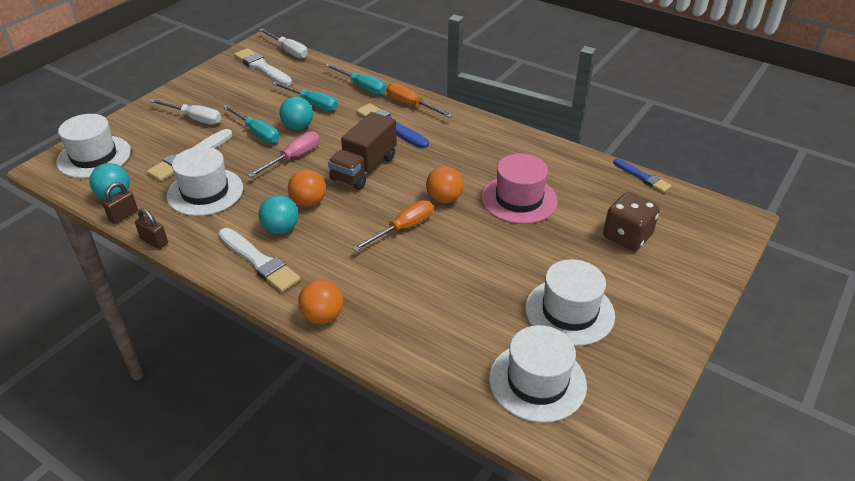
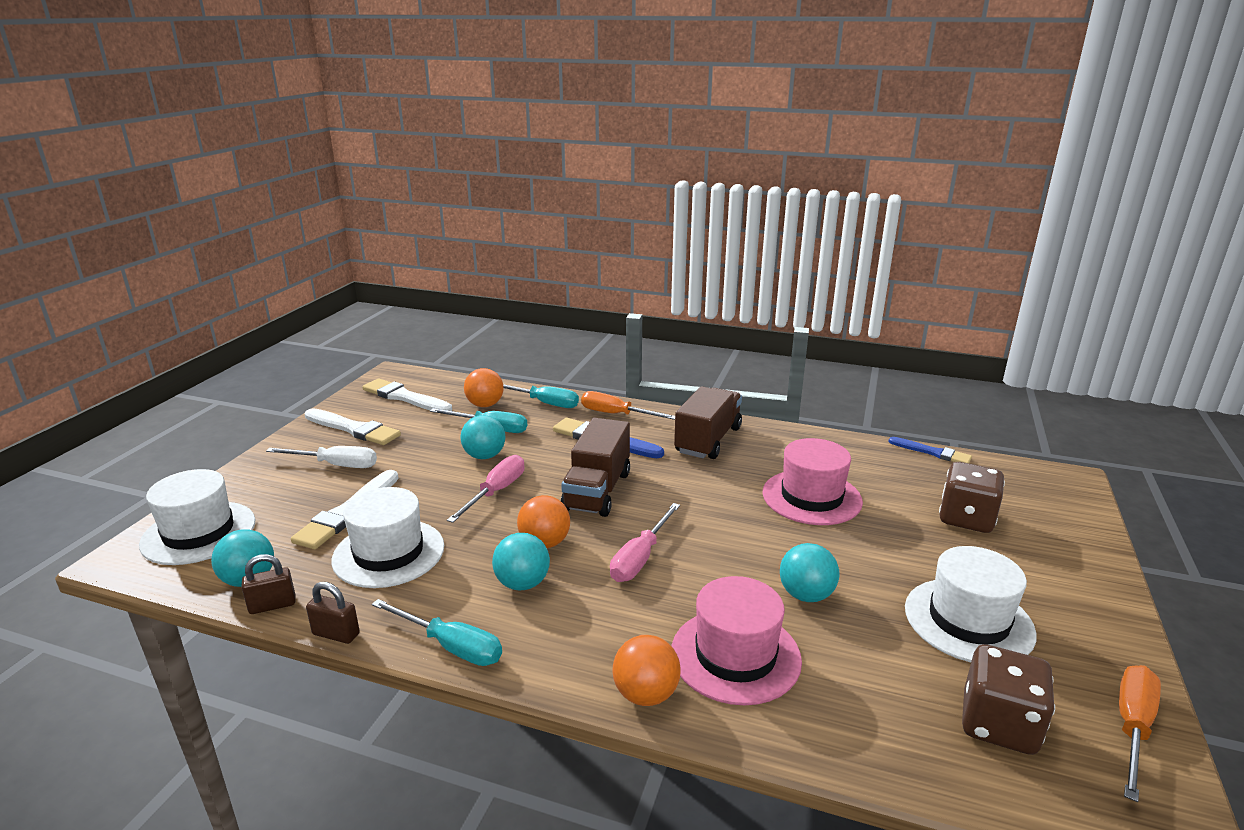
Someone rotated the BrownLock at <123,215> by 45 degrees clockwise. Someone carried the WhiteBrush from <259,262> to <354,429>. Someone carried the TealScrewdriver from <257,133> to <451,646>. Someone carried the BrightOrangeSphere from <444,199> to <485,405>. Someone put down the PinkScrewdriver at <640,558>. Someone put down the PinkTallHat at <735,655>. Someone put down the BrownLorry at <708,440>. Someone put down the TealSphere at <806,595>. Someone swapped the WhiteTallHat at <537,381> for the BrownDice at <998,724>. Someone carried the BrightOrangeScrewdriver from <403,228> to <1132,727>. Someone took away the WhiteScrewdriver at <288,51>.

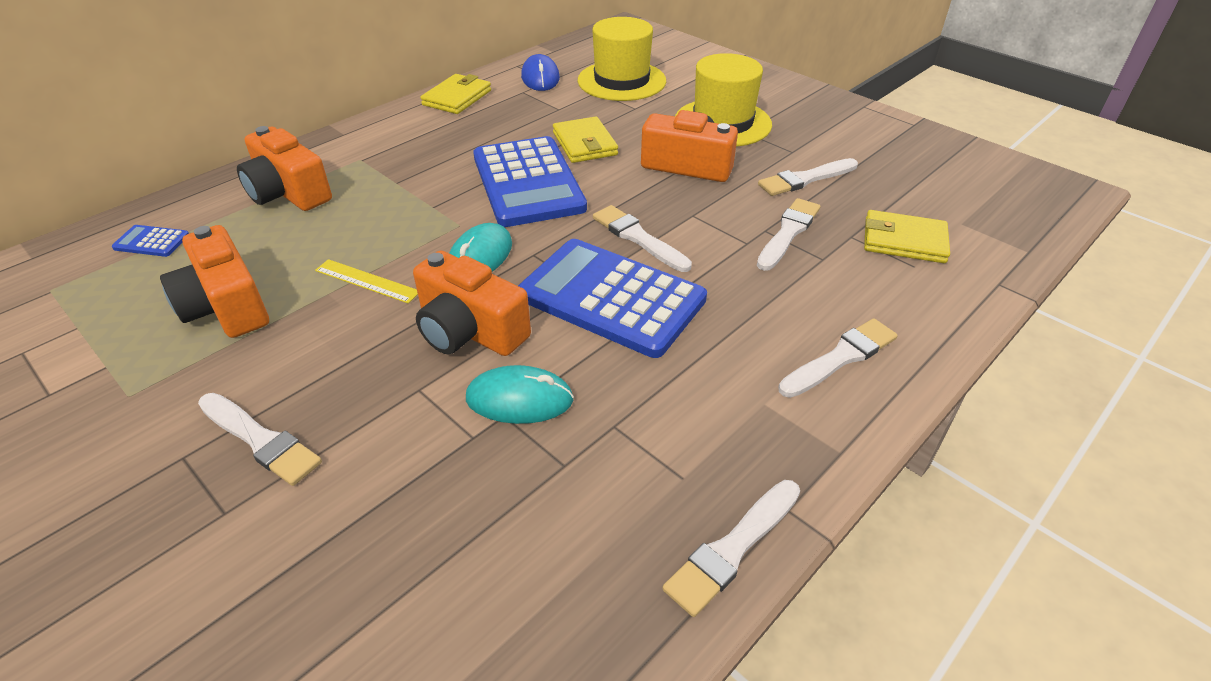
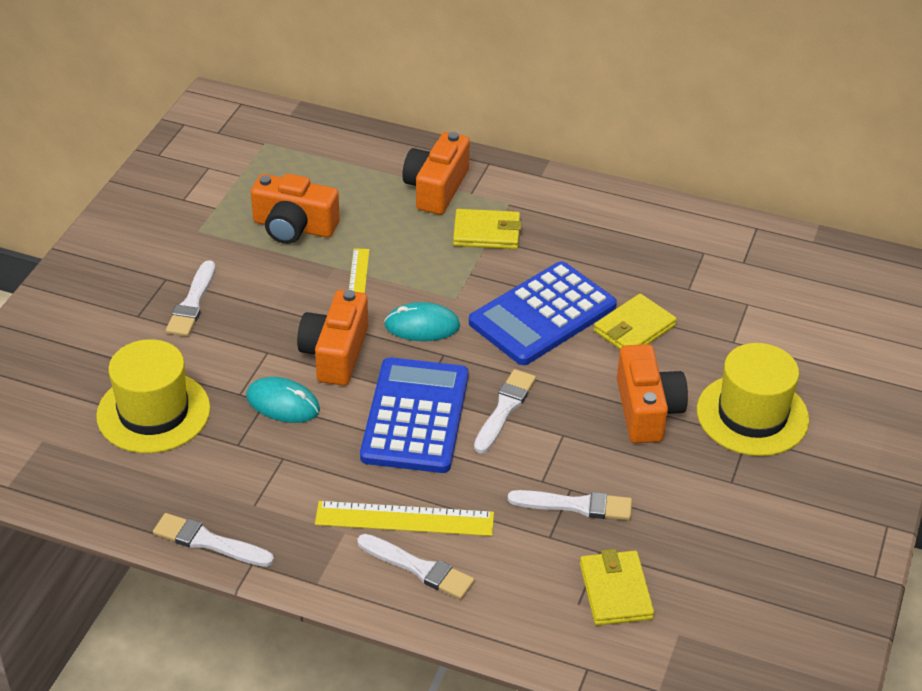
Someone carried the YellowTallHat from <621,81> to <153,412>. Someone rotated the TealComputerMouse at <519,399> by 45 degrees counterclockwise. Someone rotated the BrightOrangeCamera at <226,306> by 105 degrees counterclockwise. Someone put down the YellowMeasuringStick at <404,518>. Someone carried the YellowBillfold from <457,98> to <486,233>. Someone took away the BlueAddingMachine at <151,242>. Someone took away the BlueComputerMouse at <540,77>. Someone took away the WhiteBrush at <805,179>.

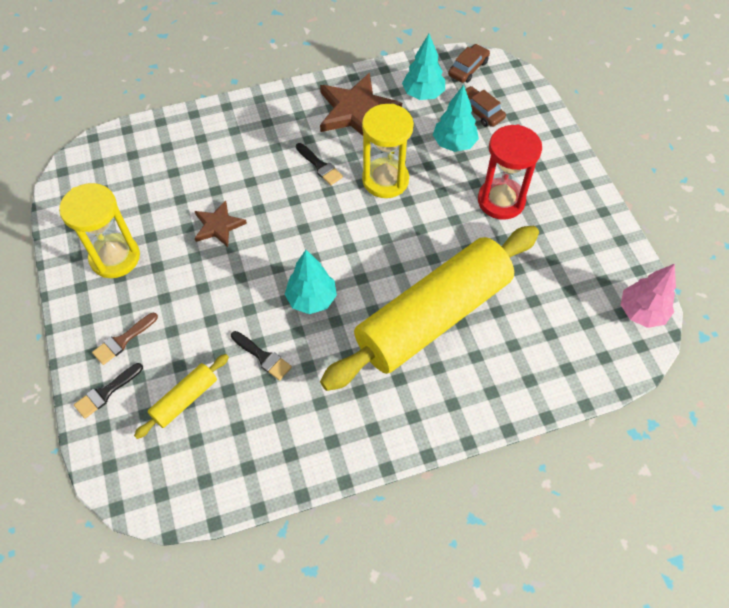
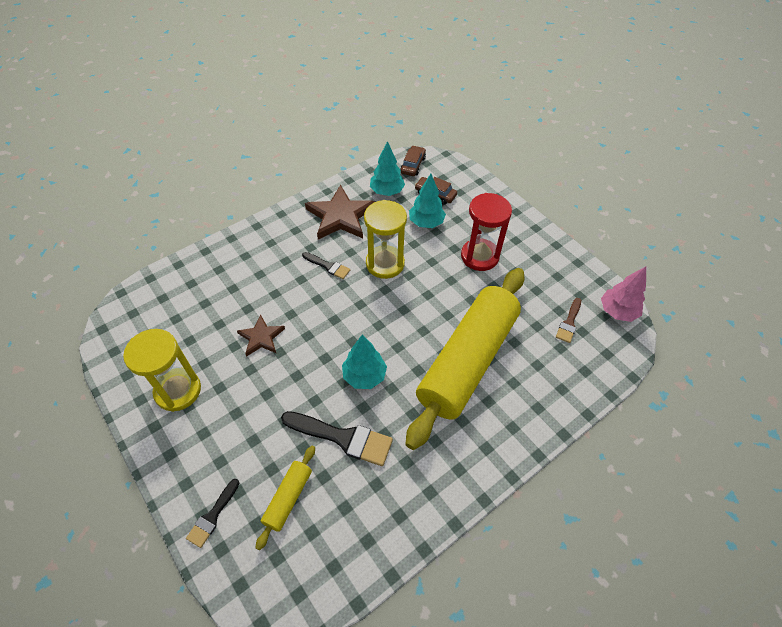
Someone scaled the JetBlackBrush at <263,357> by 1.76. Someone carried the BrownBrush from <123,340> to <569,322>.

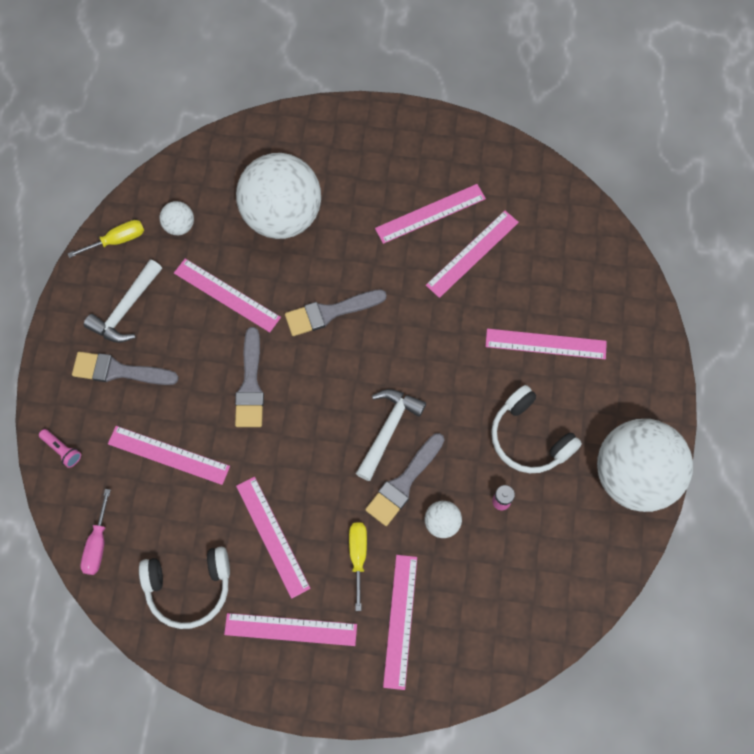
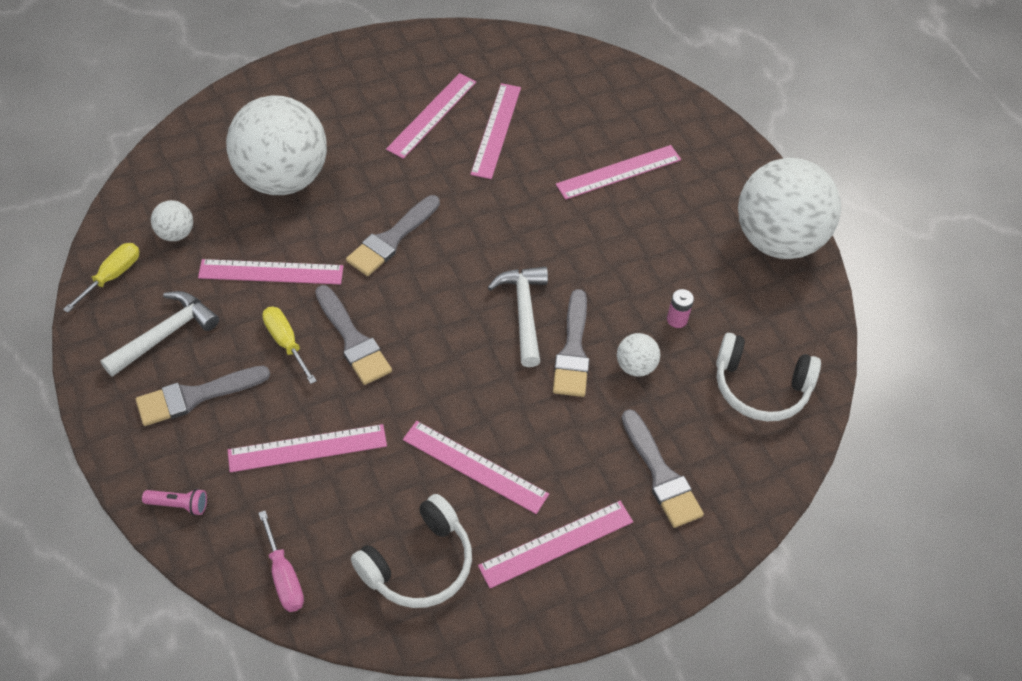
Someone rotated the WhiteClawHammer at <126,309> by 135 degrees counterclockwise. Someone carried the YellowScrewdriver from <358,556> to <286,342>. Someone swapped the PinkMeasuringStick at <400,621> for the GrayBrush at <660,474>. Someone carried the WhiteHeadset from <529,437> to <760,387>.

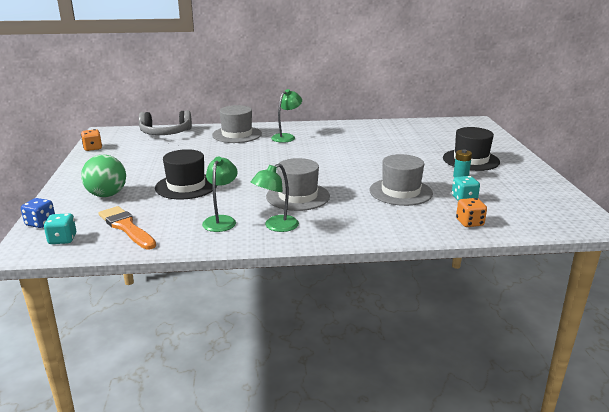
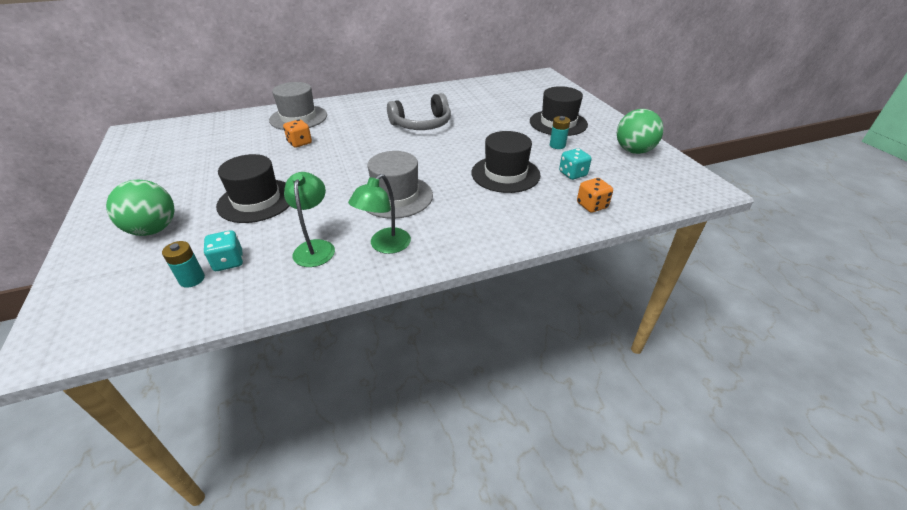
Someone swapped the BrightOrangeBrush at <126,227> for the TealAaBattery at <192,279>. Someone carried the TealDice from <62,239> to <228,262>. Someone carried the BrightOrangeDice from <92,148> to <300,143>. Someone carried the GrayHeadset from <165,133> to <422,124>. Someone repainted the GrayTallHat at <400,192>, which became the JetBlackTallHat at <505,174>. Someone put down the LeafGreenSphere at <633,151>. Someone took away the BlueDice at <40,223>. Someone took away the LeafGreenReadingLamp at <286,137>.

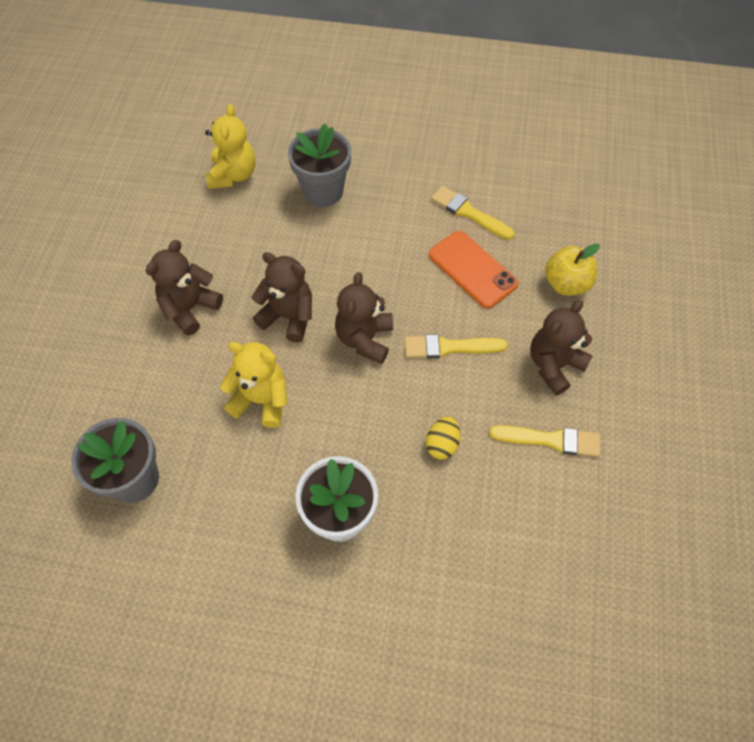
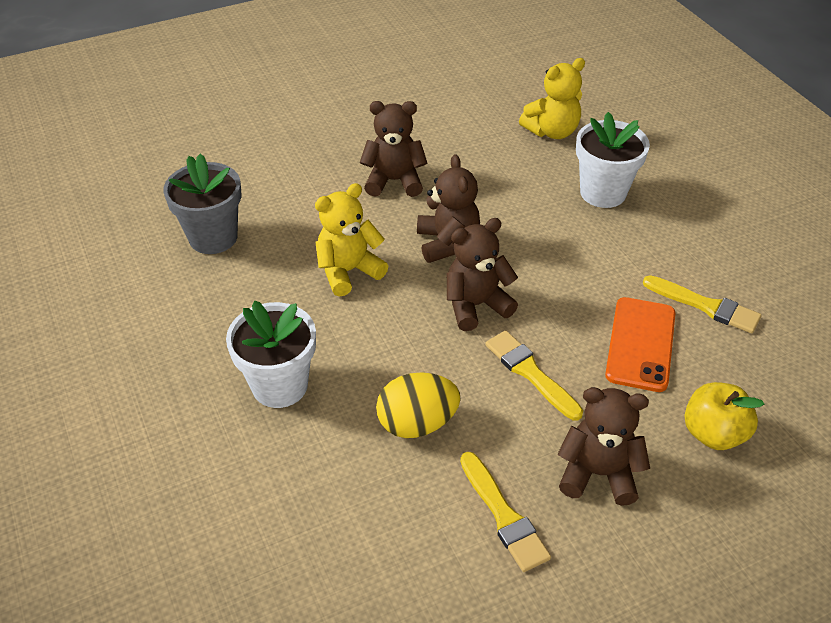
Someone rotated the YellowTeddy at <261,400> by 105 degrees counterclockwise. Someone scaled the YellowToyEgg at <442,444> by 1.58. Someone repainted the GrayPottedPlant at <323,191>, which became the WhitePottedPlant at <603,193>. Someone rotated the YellowBrush at <468,213> by 120 degrees clockwise.

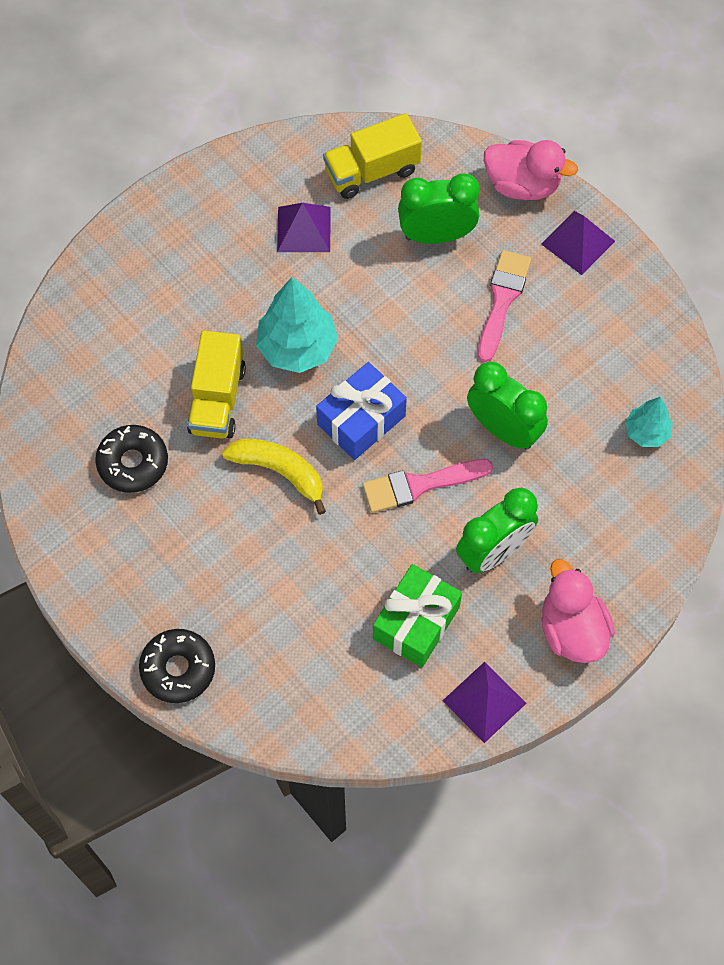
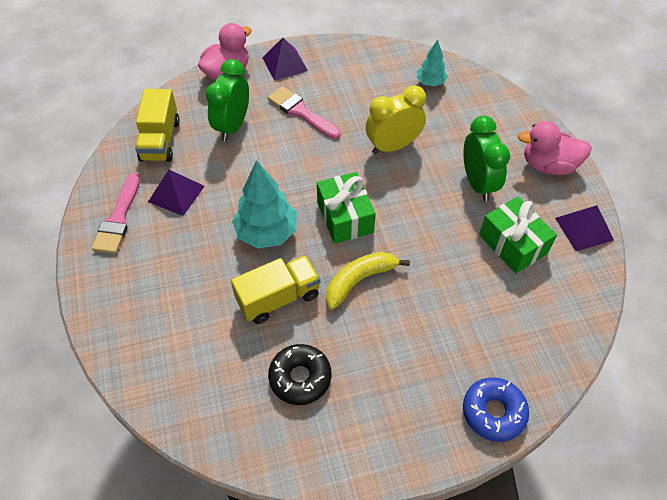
Someone carried the PinkBrush from <420,485> to <118,218>. Someone rotated the YellowLorry at <217,399> by 60 degrees counterclockwise. Someone repainted the BluePresent at <361,420>, which became the LeafGreenPresent at <345,217>. Someone repainted the LeafGreenClock at <503,429>, which became the YellowClock at <393,146>. Someone repainted the JetBlackDoughnut at <178,669>, which became the BlueDoughnut at <493,412>.

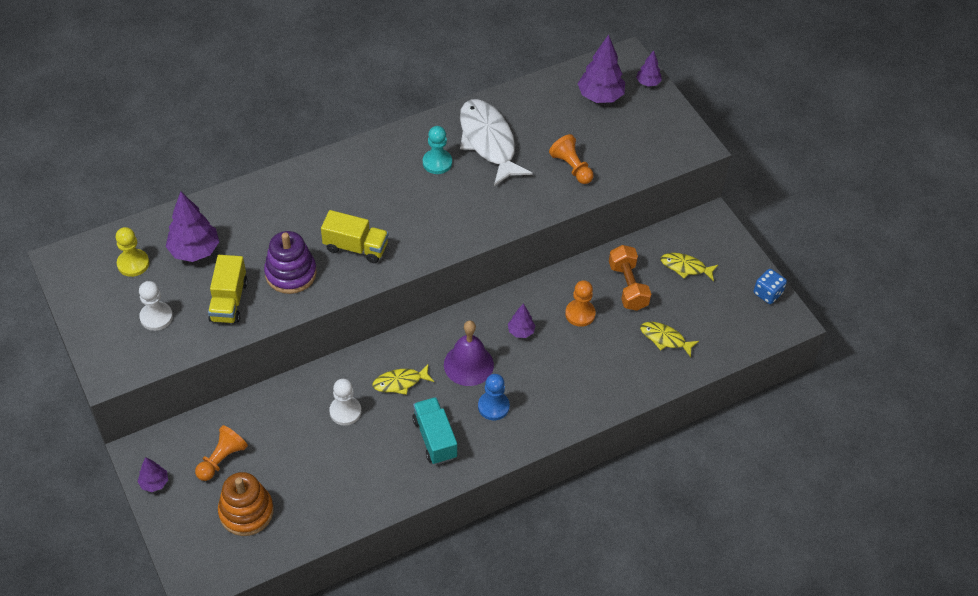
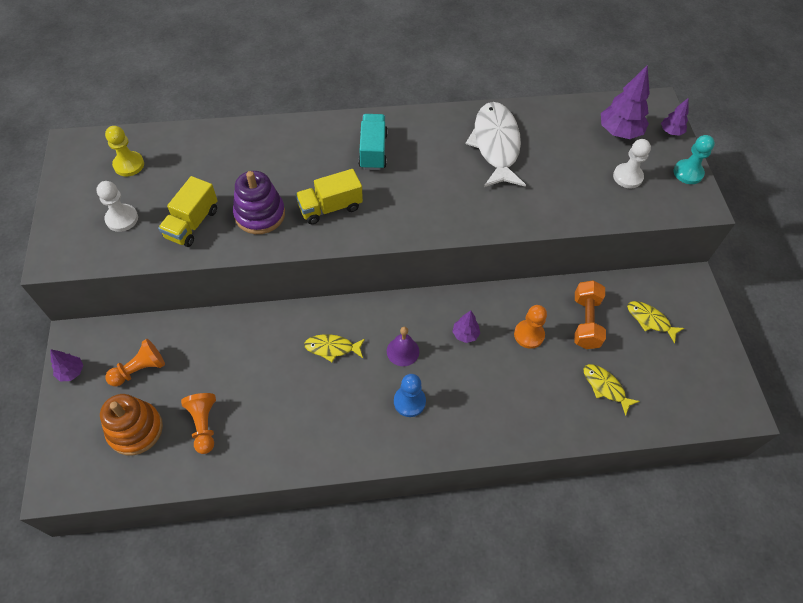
Someone carried the BrightOrangeGamePawn from <571,167> to <204,425>. Someone rotated the YellowLorry at <356,247> by 120 degrees clockwise. Someone carried the TealLorry from <435,438> to <373,151>. Someone scaled the RoyalPurpleHandBell at <468,364> by 0.66. Someone carried the WhiteGamePawn from <345,411> to <627,177>. Someone carried the TealGamePawn from <437,162> to <688,173>. Someone took away the RoyalPurpleTree at <194,251>. Someone took away the BlueDice at <767,293>.

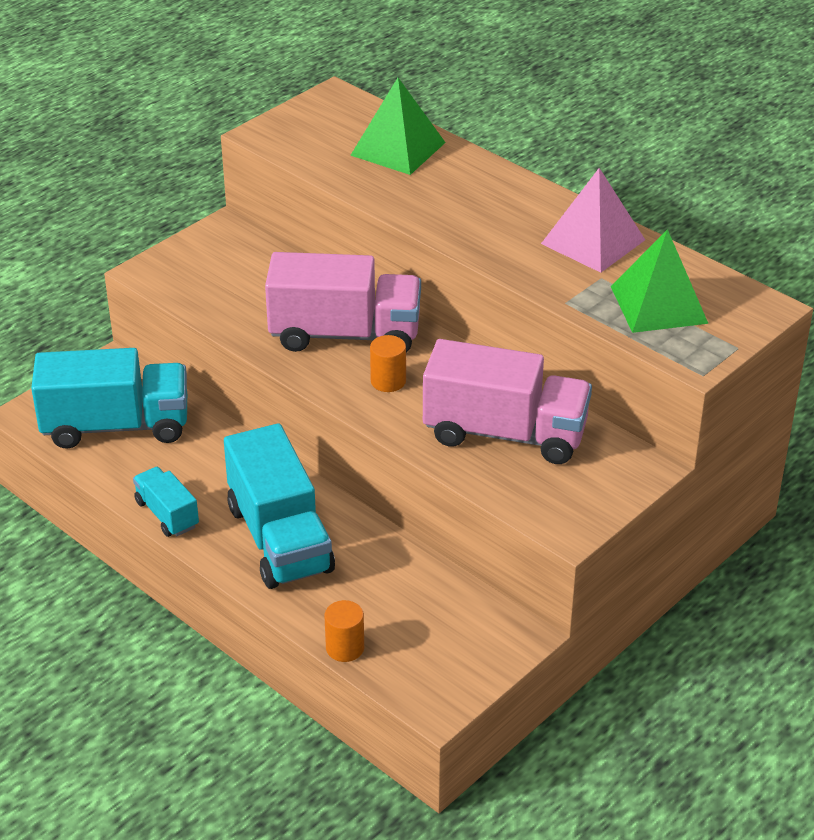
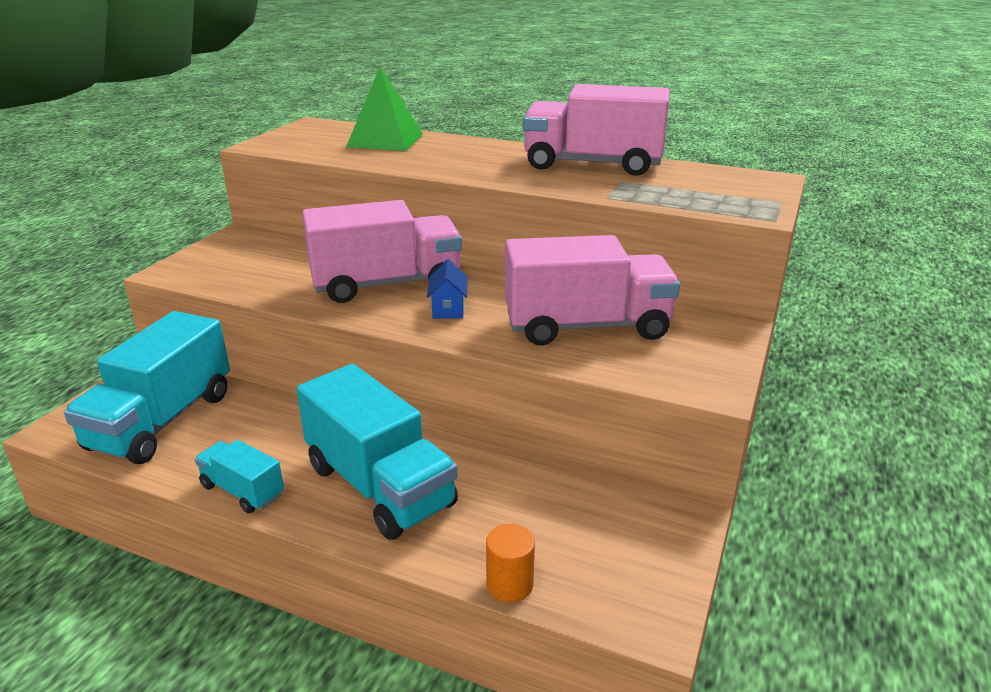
Someone rotated the TealLorry at <116,426> by 135 degrees clockwise. Someone swapped the BrightOrangeSolidCylinder at <388,381> for the BlueToyHouse at <448,309>. Someone swapped the PinkSolidPyramid at <593,241> for the PinkLorry at <593,164>. Someone took away the LeafGreenSolidPyramid at <658,304>.

